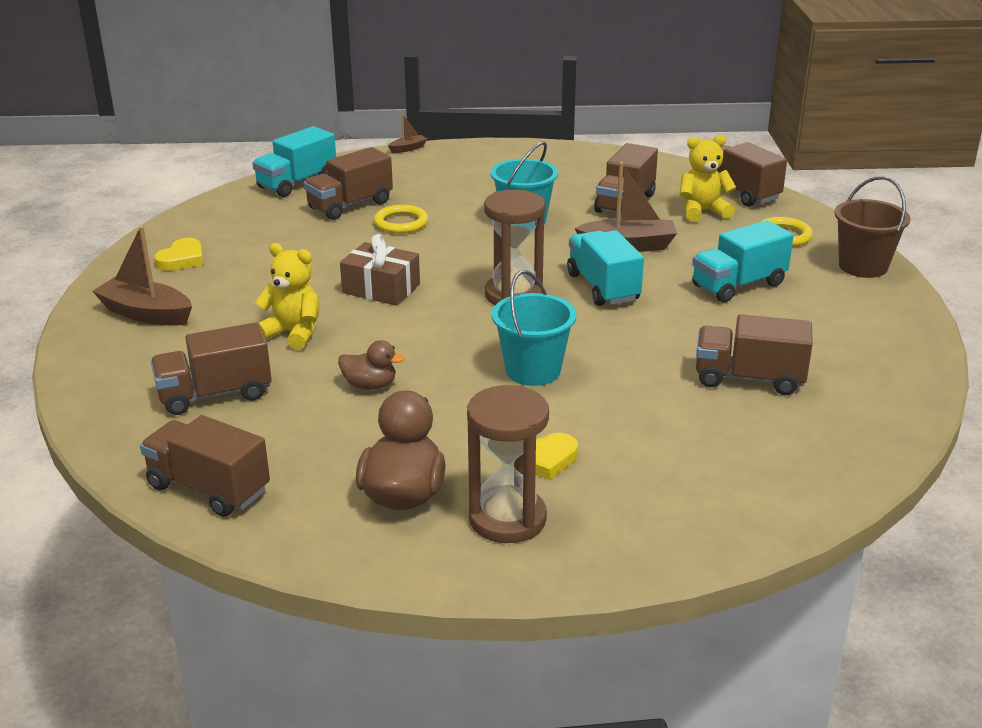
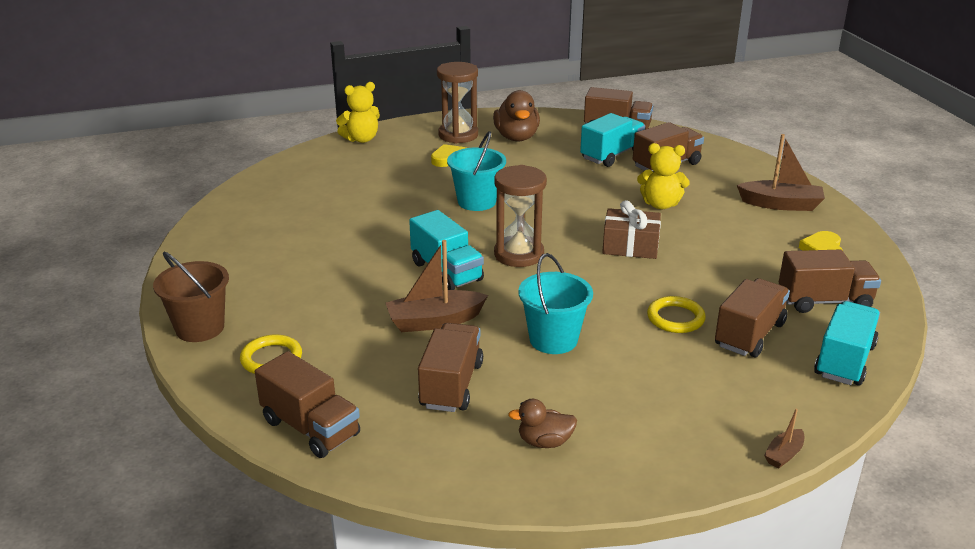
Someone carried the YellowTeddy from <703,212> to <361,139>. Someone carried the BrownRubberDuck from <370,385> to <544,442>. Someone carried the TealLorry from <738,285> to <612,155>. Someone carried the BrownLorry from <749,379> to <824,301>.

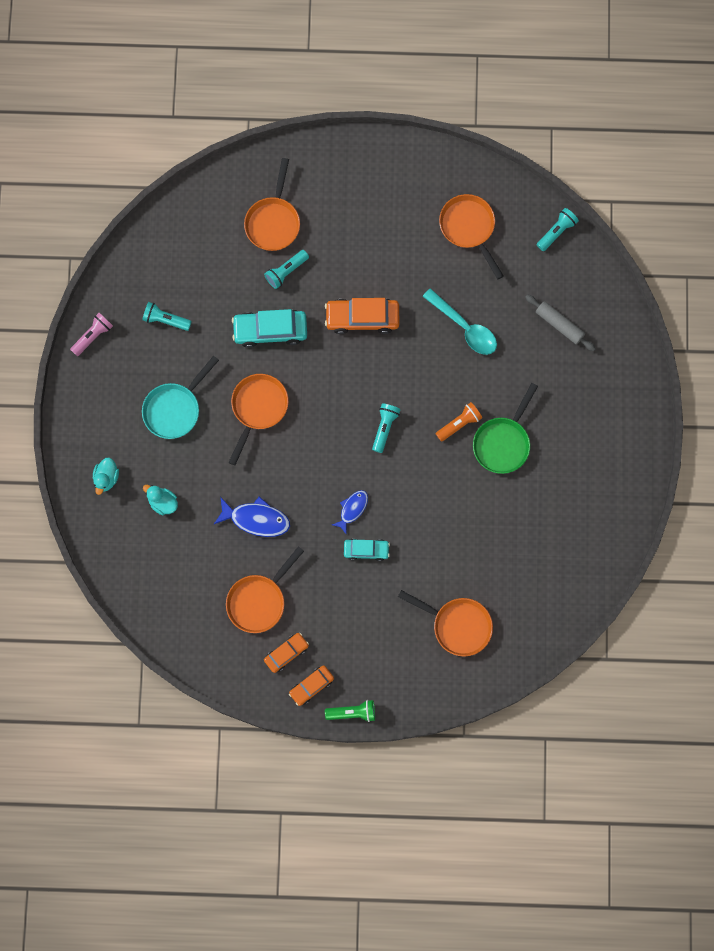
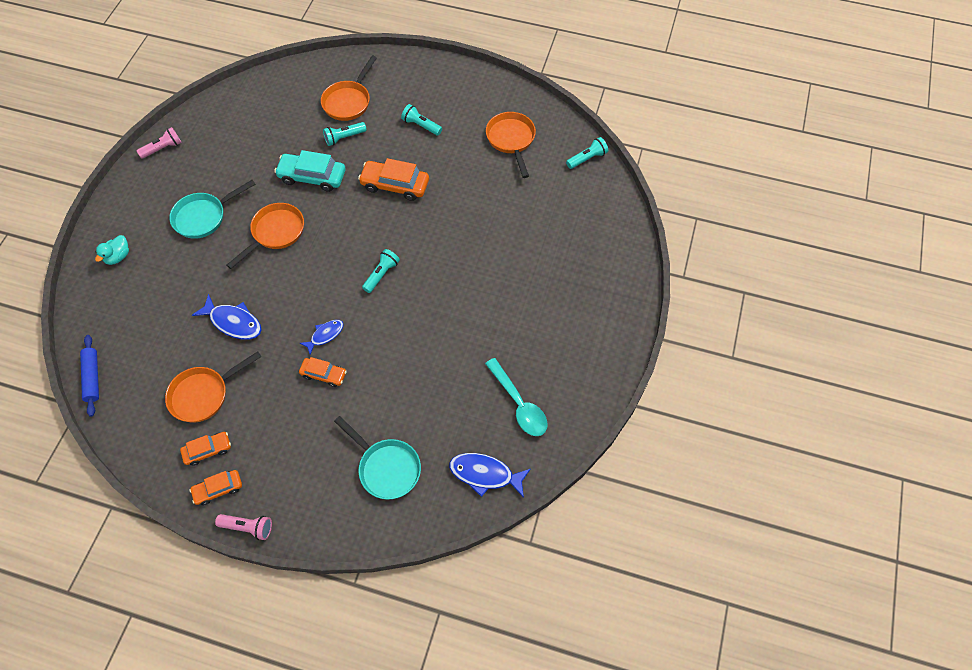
Someone put down the BluePastryRoller at <92,377>. Someone repainted the LeafGreenFlashlight at <352,712>, which became the PinkFlashlight at <248,527>. Someone repainted the TealCar at <366,550>, which became the BrightOrangeCar at <323,374>. Someone repainted the BrightOrangeSkillet at <457,625>, which became the TealSkillet at <386,468>. Someone carried the TealFlashlight from <165,320> to <421,125>. Someone put down the BlueToyFish at <485,474>. Someone carried the TealTablespoon from <465,327> to <519,404>. Someone took away the TealRubberDuck at <163,502>. Someone took away the BrightOrangeFlashlight at <459,424>. Someone took away the LeafGreenSkillet at <503,442>. Someone took away the GrayPastryRoller at <559,324>.

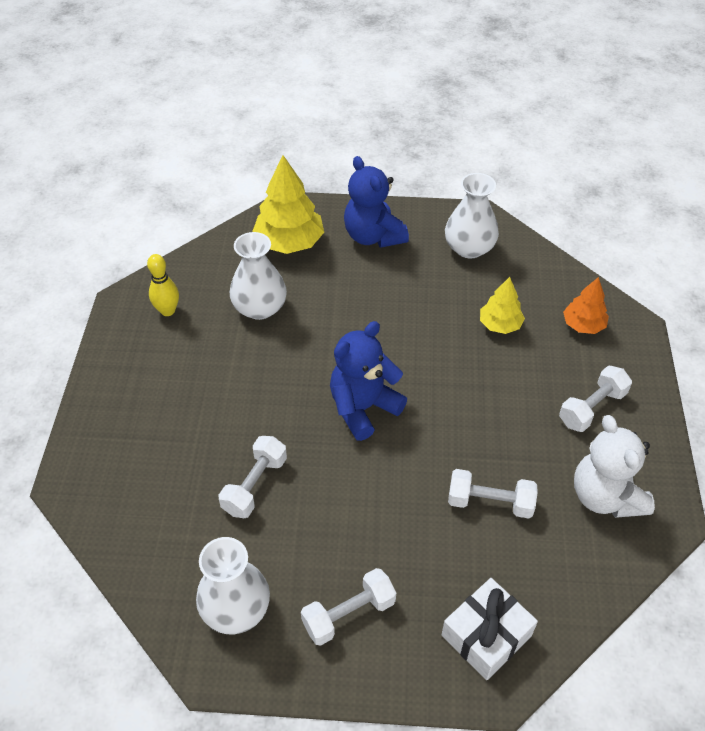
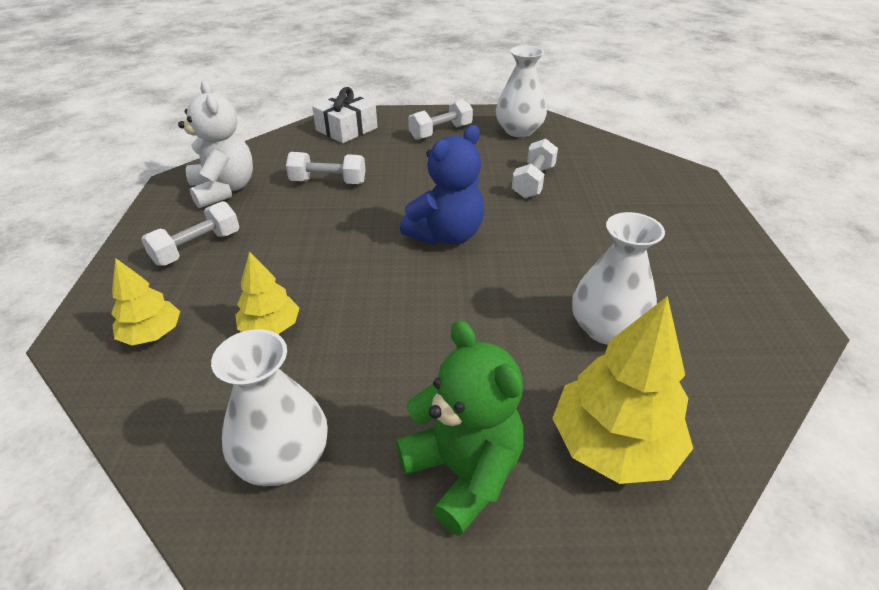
Someone repainted the BrightOrangeTree at <583,325>, which became the YellowTree at <152,334>. Someone repainted the BlueTeddy at <373,236>, which became the LeafGreenTeddy at <463,472>. Someone took away the YellowBowlingPin at <167,311>.

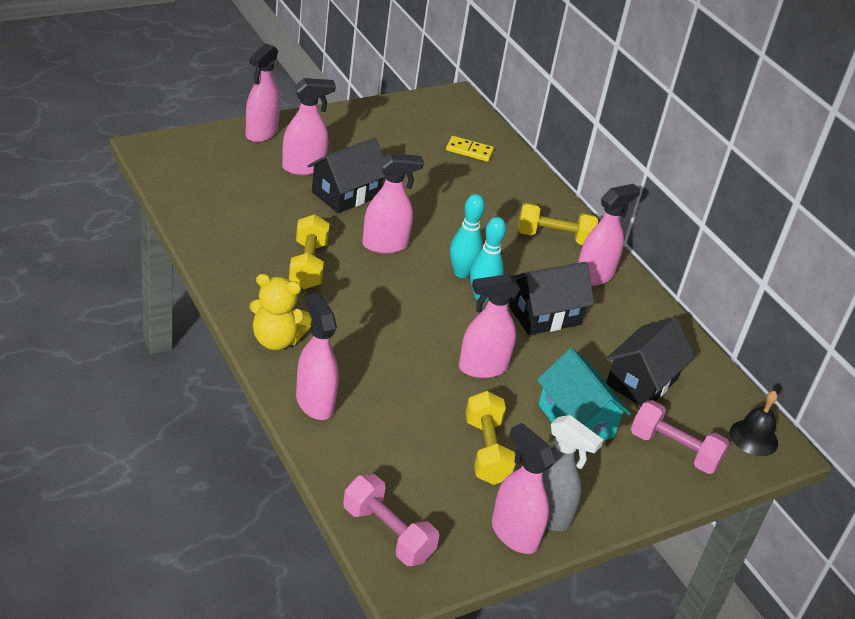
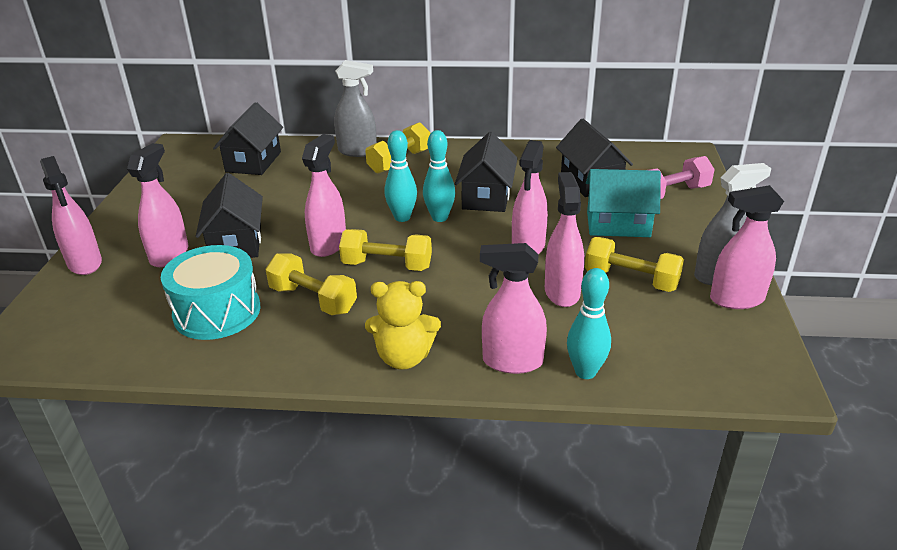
Someone put down the TealDrum at <217,312>. Someone swapped the YellowDomino at <469,151> for the JetBlackToyHouse at <253,162>. Someone put down the GraySprayer at <358,151>. Someone put down the YellowFreeWeight at <387,265>. Someone rotated the YellowTeddy at <276,340> by 45 degrees clockwise. Someone carried the PinkSprayer from <594,276> to <562,292>. Someone put down the TealBowlingPin at <585,372>. Someone took away the PinkFreeWeight at <387,533>. Someone took away the JetBlackHandBell at <753,437>.

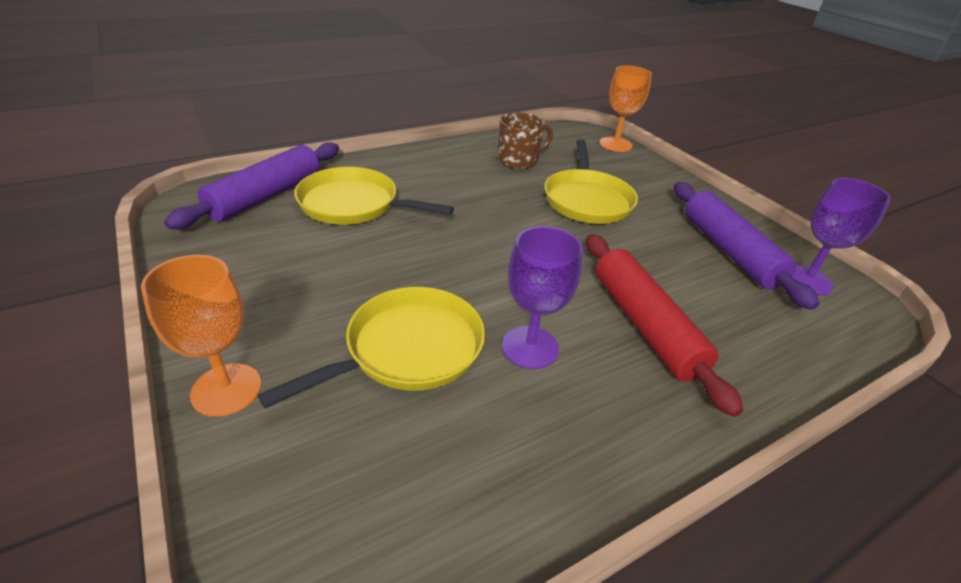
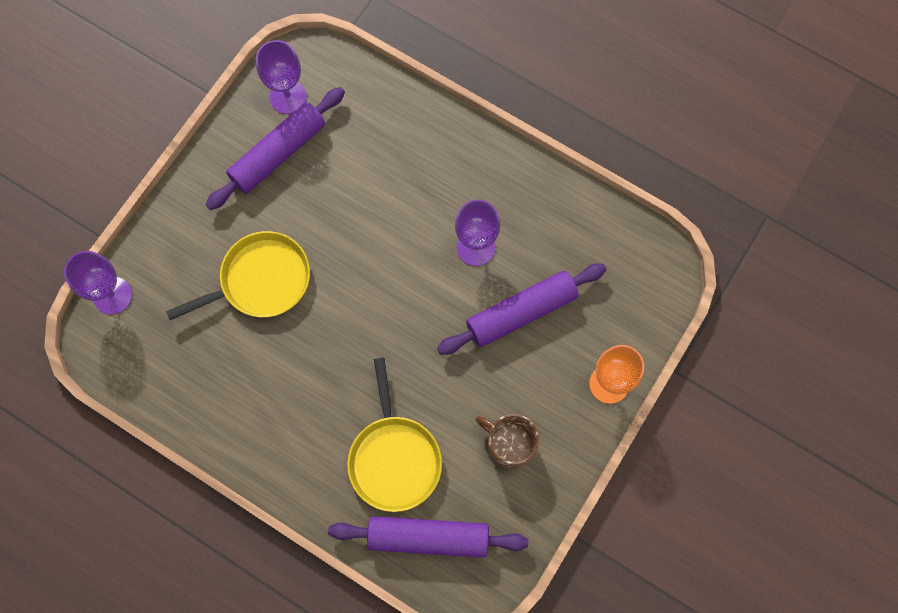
Someone repainted the BrightOrangeGoblet at <615,144>, which became the RoyalPurpleGoblet at <112,295>. Someone swapped the YellowSkillet at <408,349> for the RoyalPurplePastryRoller at <521,312>. Someone carried the BrownCoffeeMug from <519,160> to <509,444>. Someone took away the ScarletPastryRoller at <644,325>.

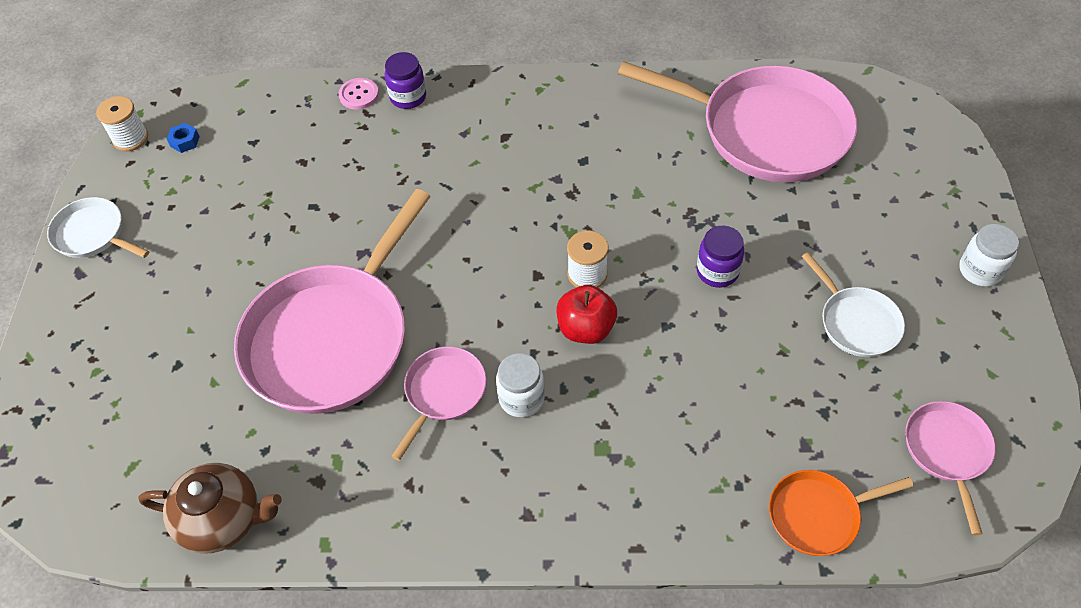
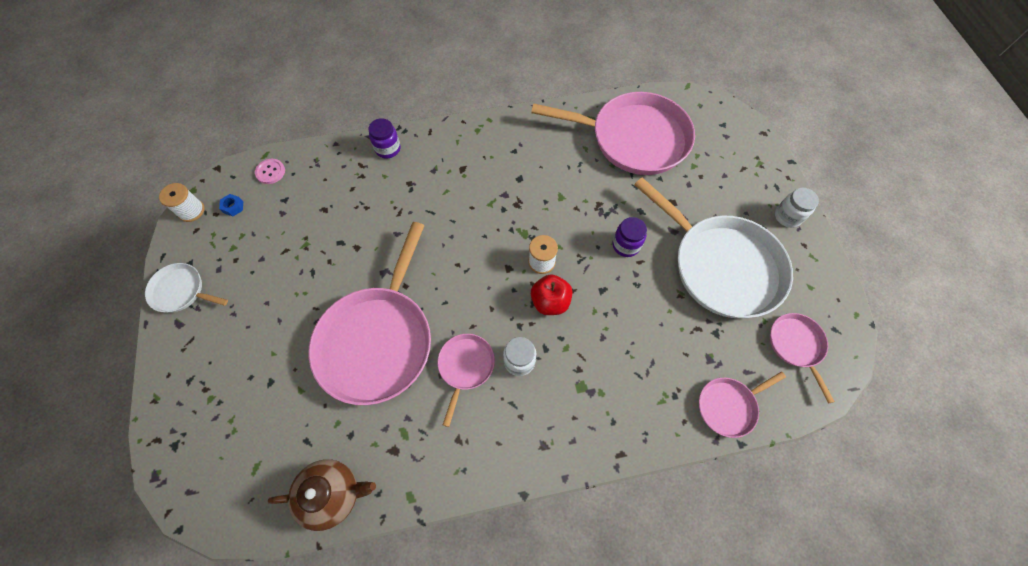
Someone carried the PinkShirtButton from <359,95> to <270,172>. Someone scaled the WhiteSkillet at <856,322> by 2.11. Someone repainted the BrightOrangeSkillet at <818,515>, which became the PinkSkillet at <728,406>.

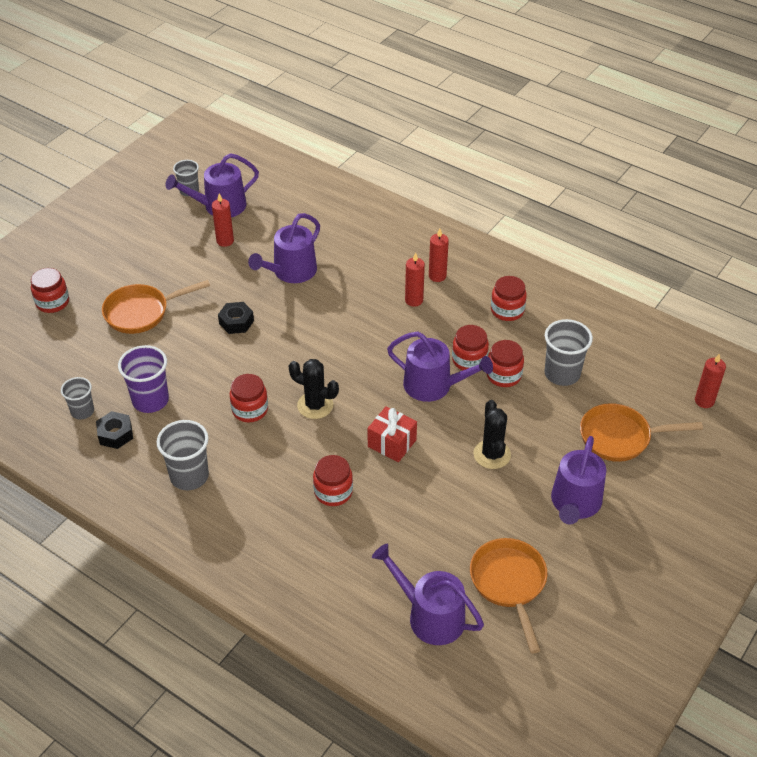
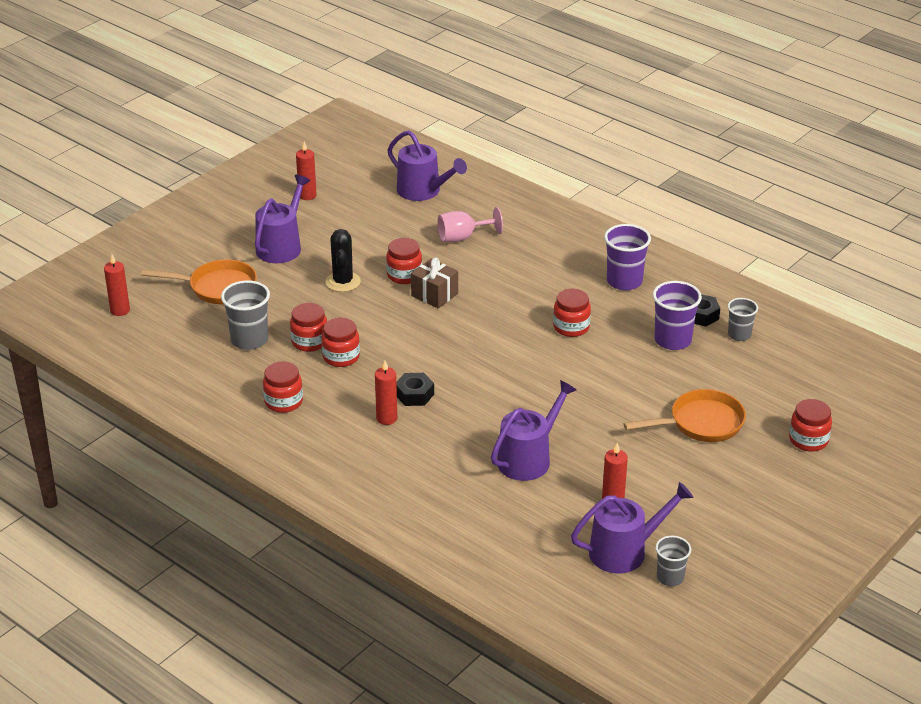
Someone carried the ScarletWaxCandle from <437,276> to <307,195>. Someone carried the ScarletPreserveJar from <333,492> to <404,275>. Someone carried the JetBlackNut from <236,322> to <414,394>. Someone repainted the ScarletPresent at <392,443>, which became the BrownPresent at <434,295>. Someone put down the PinkGoblet at <462,237>. Someone repainted the GrayCup at <189,476>, which became the RoyalPurpleCup at <624,281>. Someone took away the JetBlackCactus at <315,405>. Someone took away the RoyalPurpleSprinklingCan at <433,385>. Someone took away the BrightOrangeSkillet at <509,584>.

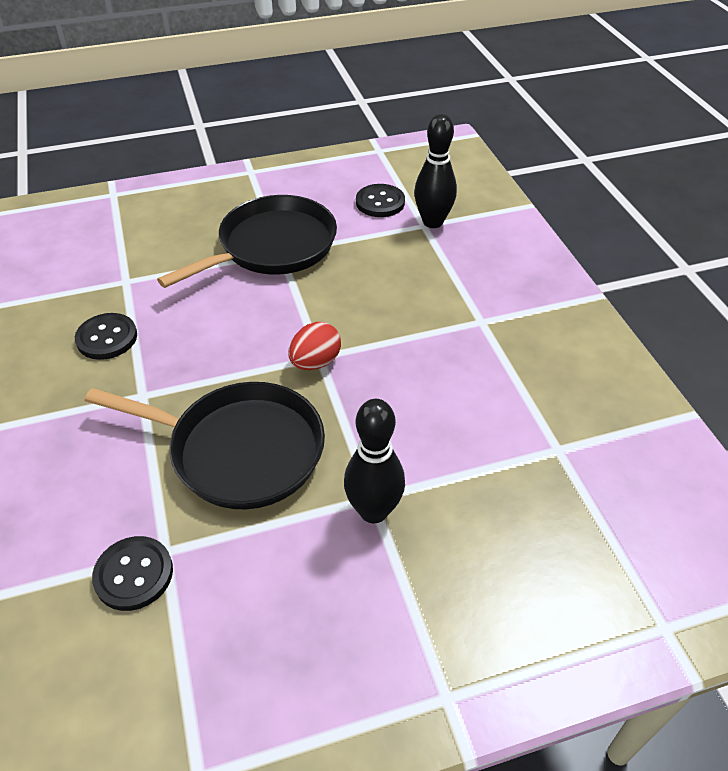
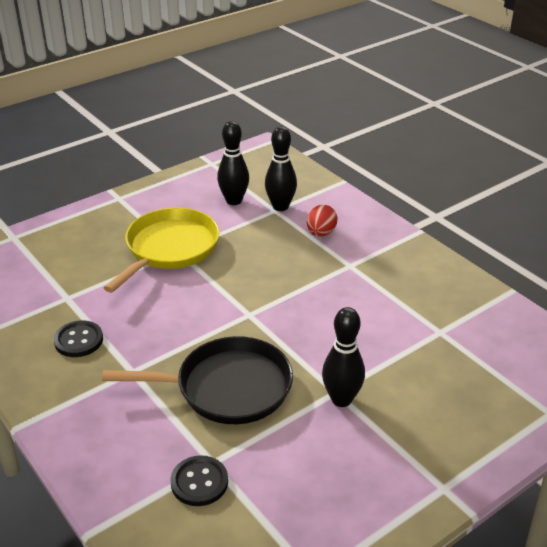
Someone repainted the JetBlackSkillet at <272,246>, which became the YellowSkillet at <169,248>. Someone swapped the JetBlackShirtButton at <380,202> for the JetBlackBowlingPin at <234,201>. Someone carried the ScarletToyEgg from <315,362> to <321,233>.

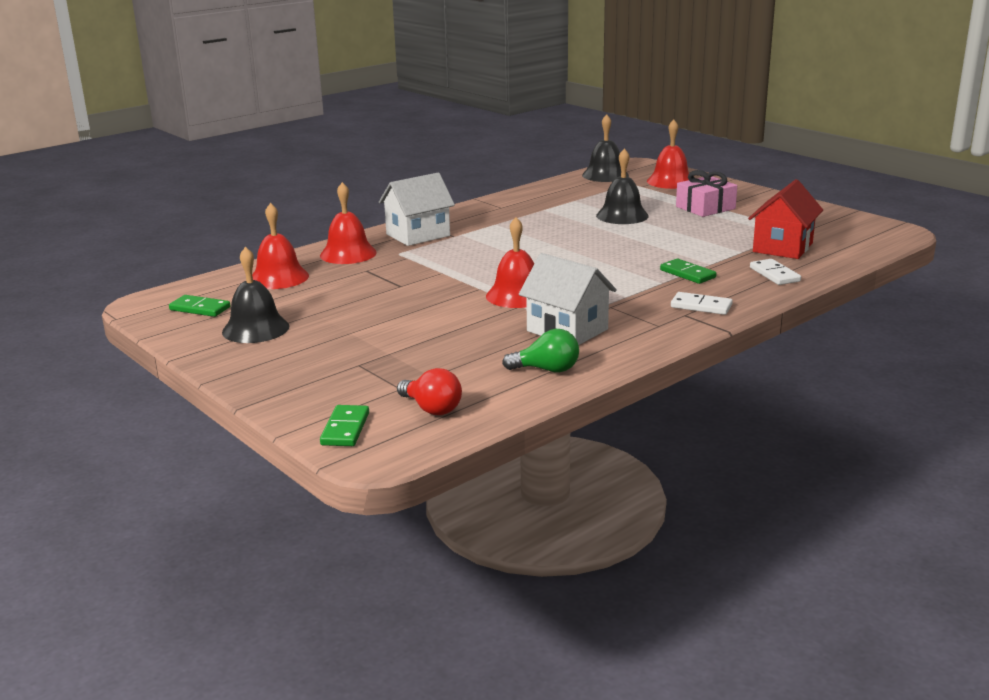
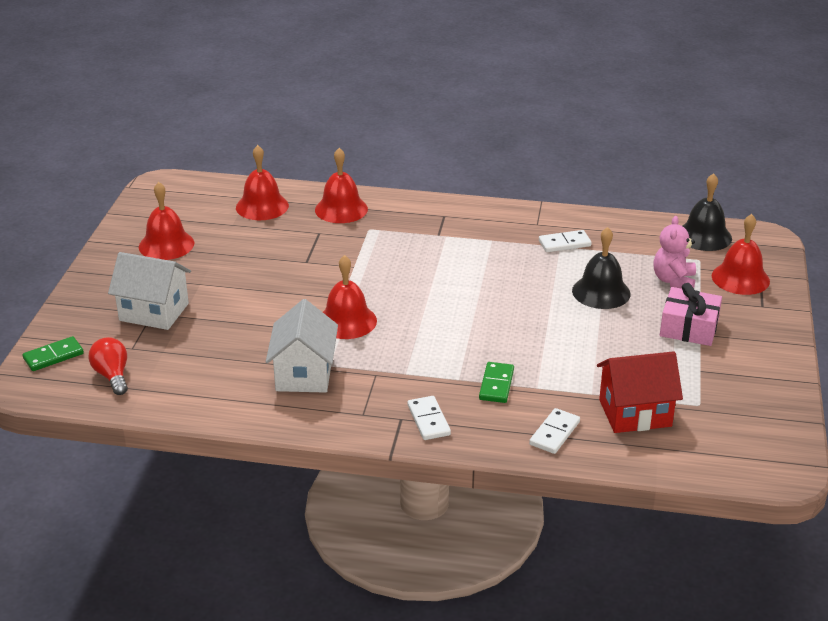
Someone rotated the ScarletLightbulb at <432,409> by 150 degrees clockwise. Someone carried the WhiteToyHouse from <418,235> to <154,312>. Someone repainted the JetBlackHandBell at <255,329>, which became the ScarletHandBell at <166,245>. Someone put down the WhiteDomino at <564,243>. Someone put down the PinkTeddy at <673,281>. Someone took away the LeafGreenDomino at <200,309>. Someone took away the LeafGreenLightbulb at <547,370>.

